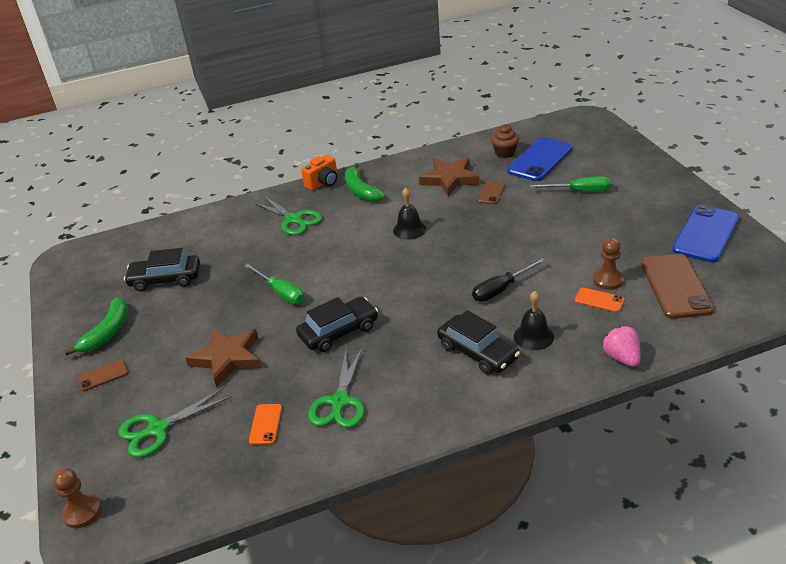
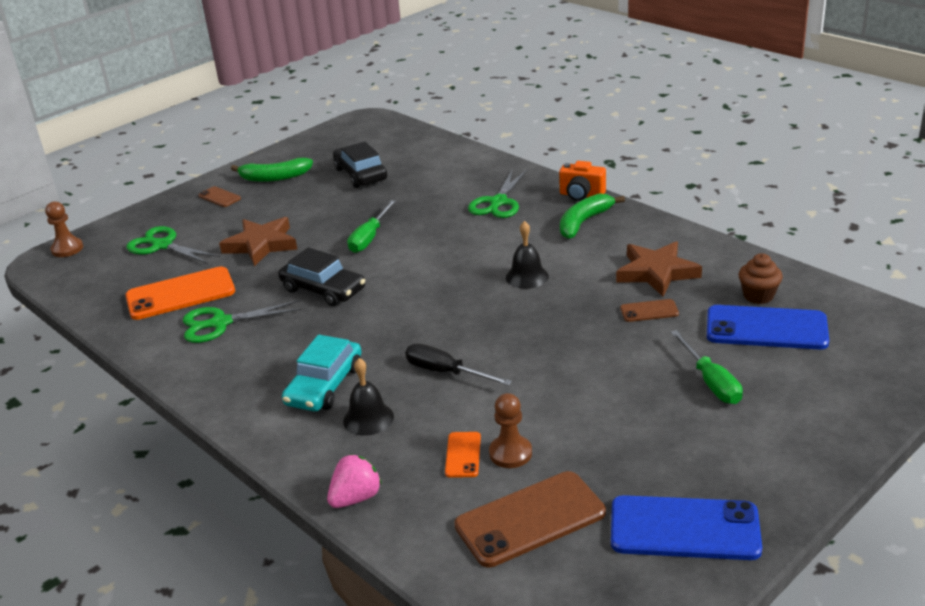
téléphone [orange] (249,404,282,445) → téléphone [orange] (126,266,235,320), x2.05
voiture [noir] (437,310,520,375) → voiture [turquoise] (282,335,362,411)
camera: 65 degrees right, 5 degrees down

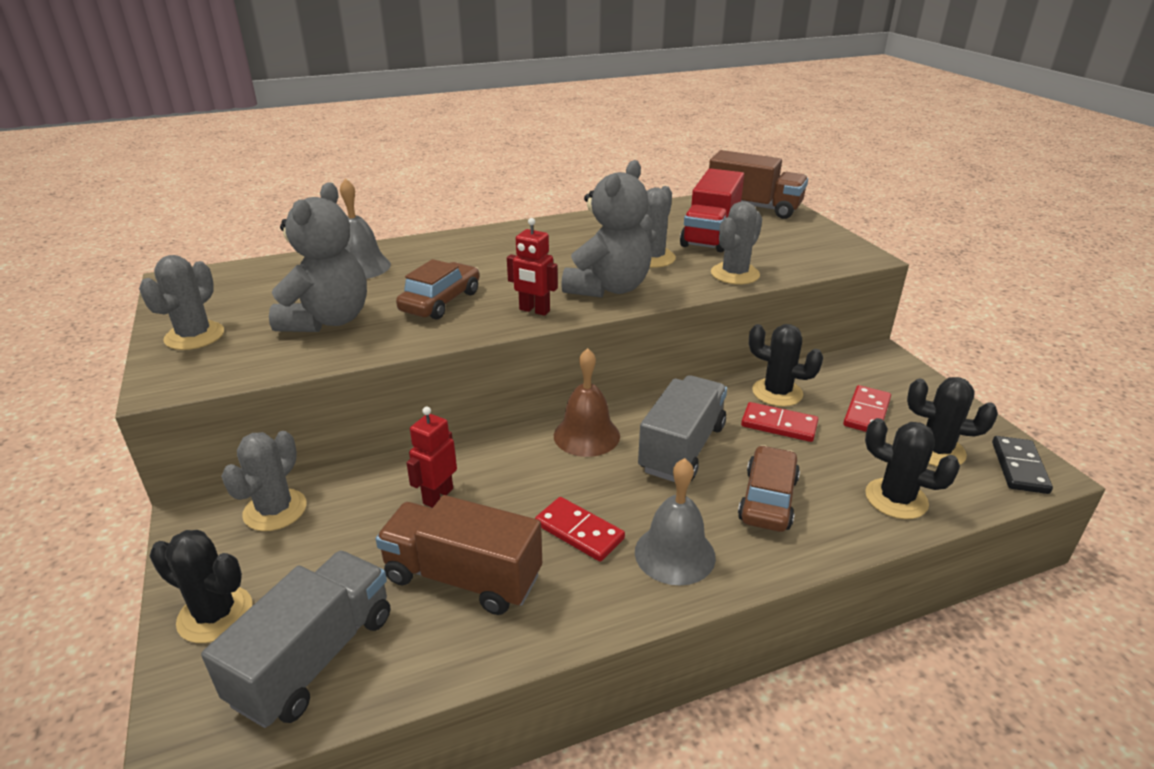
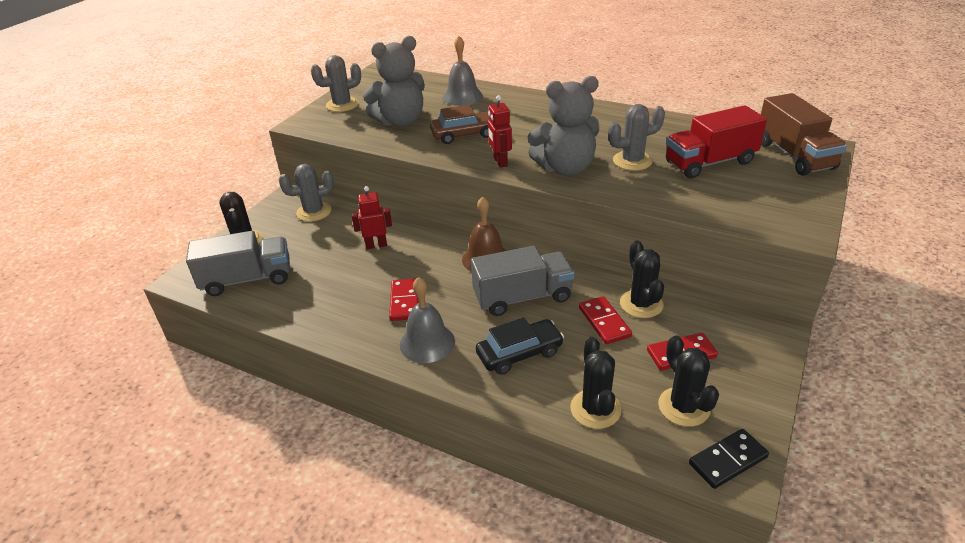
camion [marron] (376,495,542,615) → -
cactus [gris] (711,201,762,284) → -
voiture [marron] (738,445,800,532) → voiture [noir] (476,317,564,375)
camera: 50 degrees right, 5 degrees up

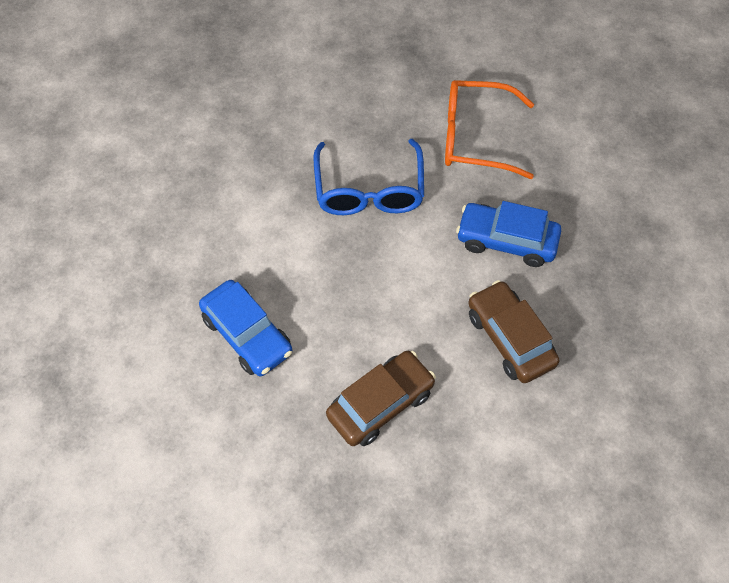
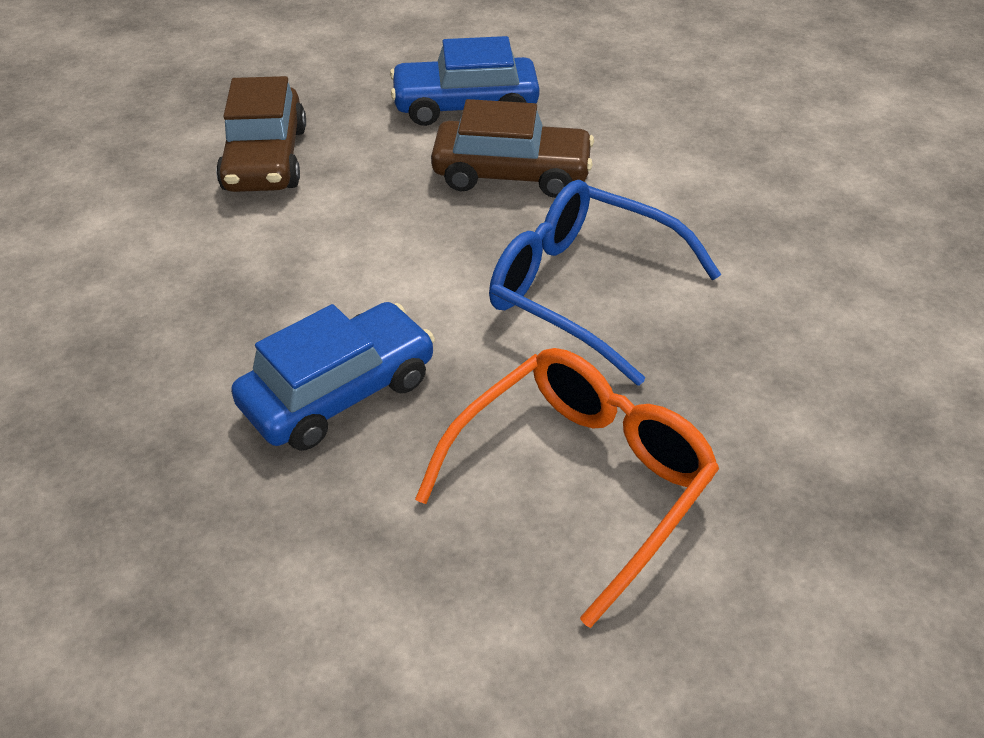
voiture [marron] (468,280,559,383) → voiture [marron] (431,99,594,198), moved
camera: 125 degrees right, 15 degrees down

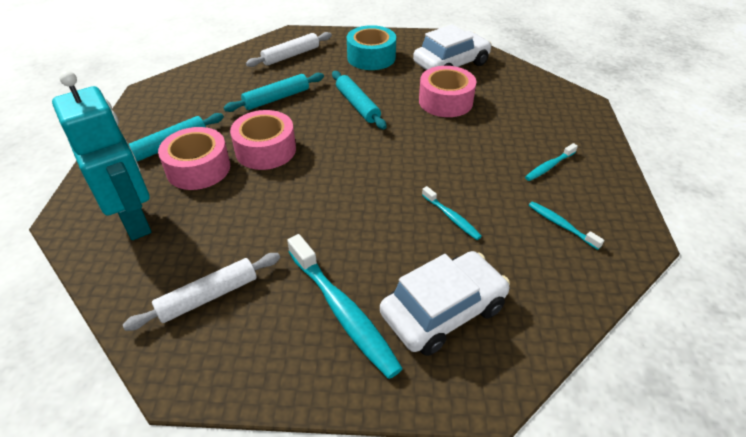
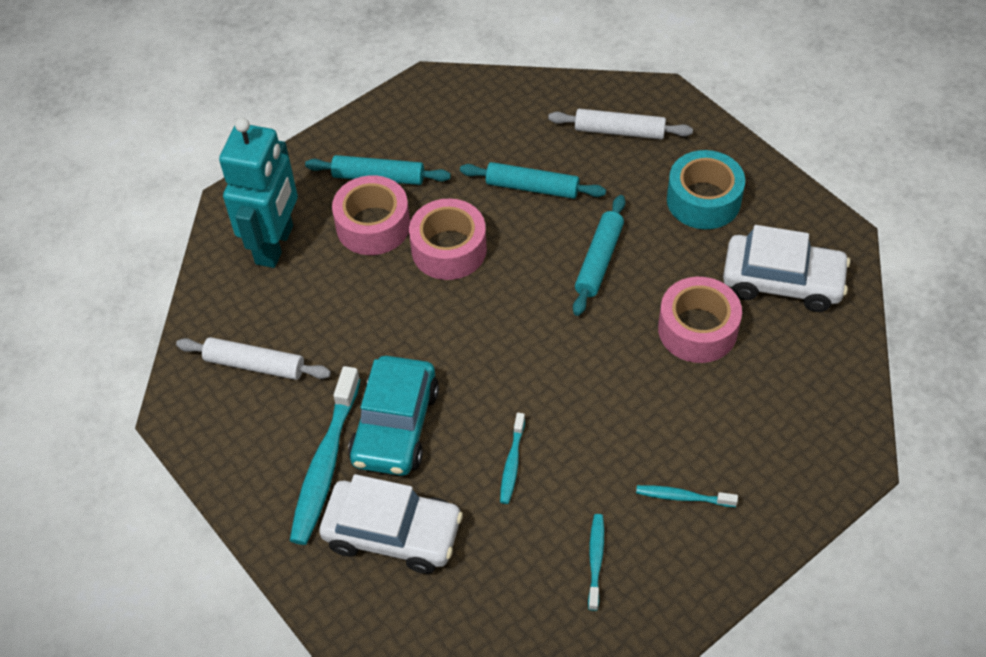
- → voiture [turquoise] (348,356,439,476)
camera: 50 degrees right, 10 degrees up

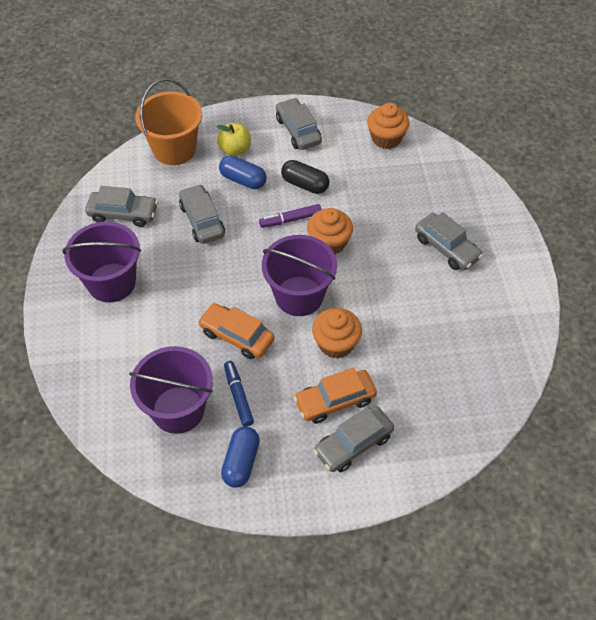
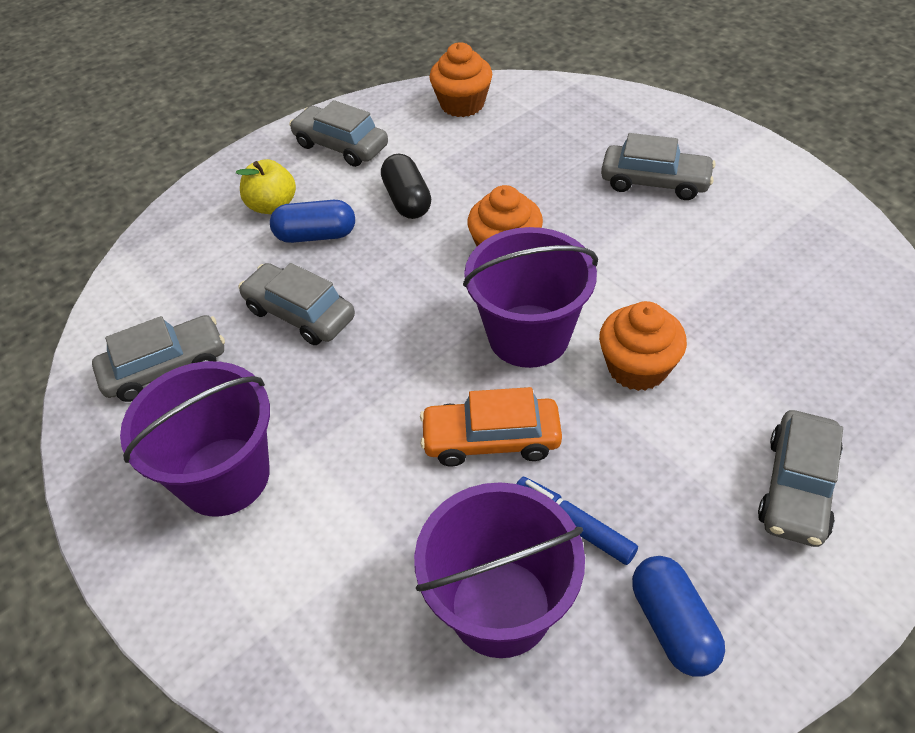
seau [orange] (135,78,202,165) → -
feutre [violet] (259,204,321,228) → -
gélule [noir] (281,160,329,194) → gélule [noir] (381,154,431,219), 75 degrees clockwise
voiture [orange] (294,367,377,424) → -
camera: 30 degrees left, 5 degrees down

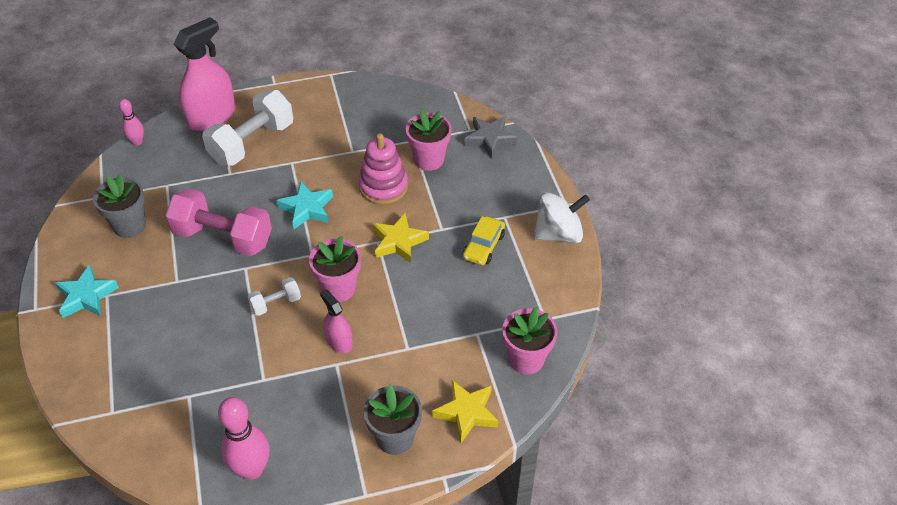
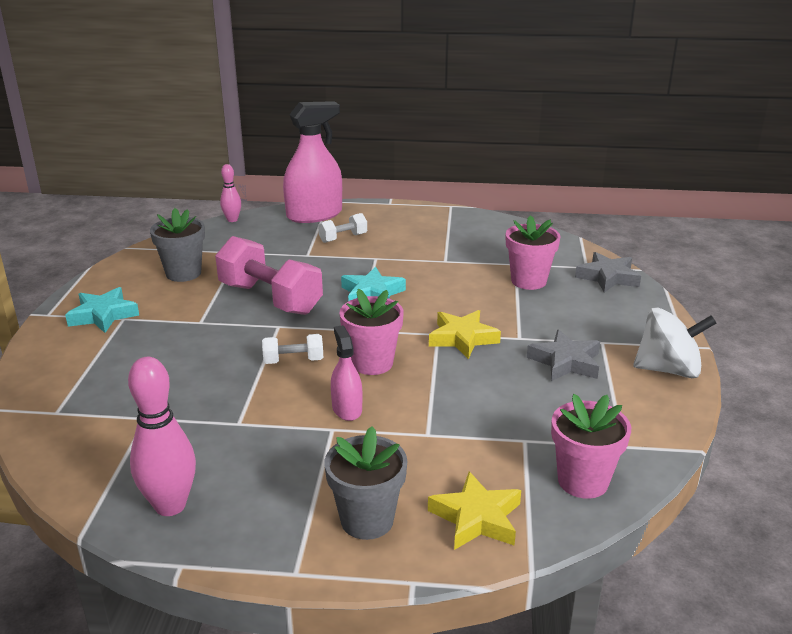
haltère [blanc] (202,90,293,166) → haltère [blanc] (318,213,367,243), x0.48
jouet à empiler [rose] (359,133,408,204) → -
voiture [jaune] (463,216,505,266) → étoile [gris] (527,329,600,381)
camera: 20 degrees right, 20 degrees down

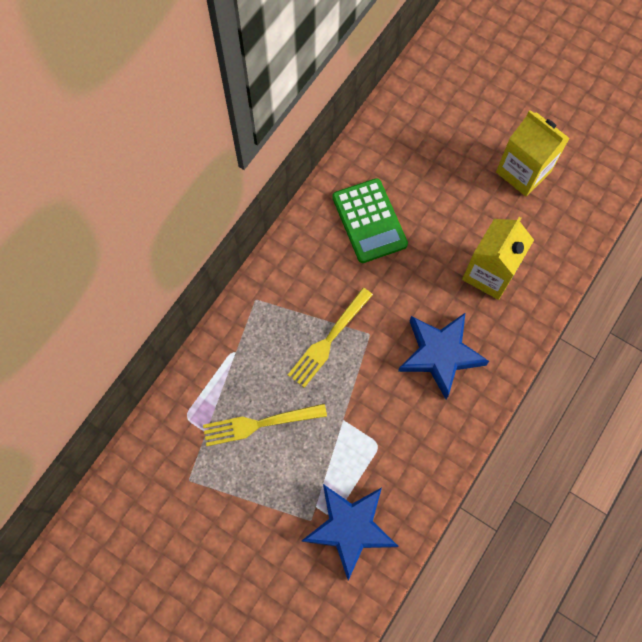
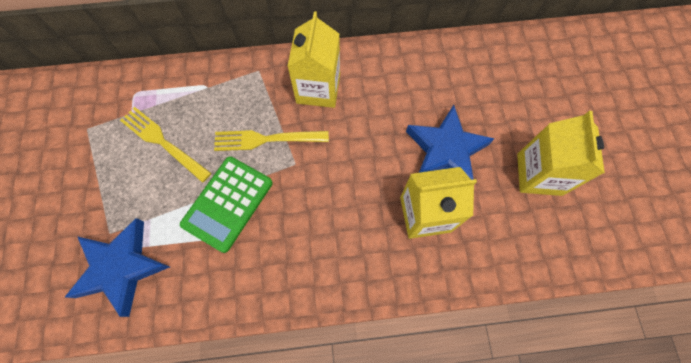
calculatrice [vert] (332,178,408,263) → calculatrice [vert] (180,156,273,253), moved
étoile [bleu] (398,312,489,399) → étoile [bleu] (406,105,495,180), moved
- → brique de lait [jaune] (287,11,340,108)
camera: 50 degrees right, 0 degrees up

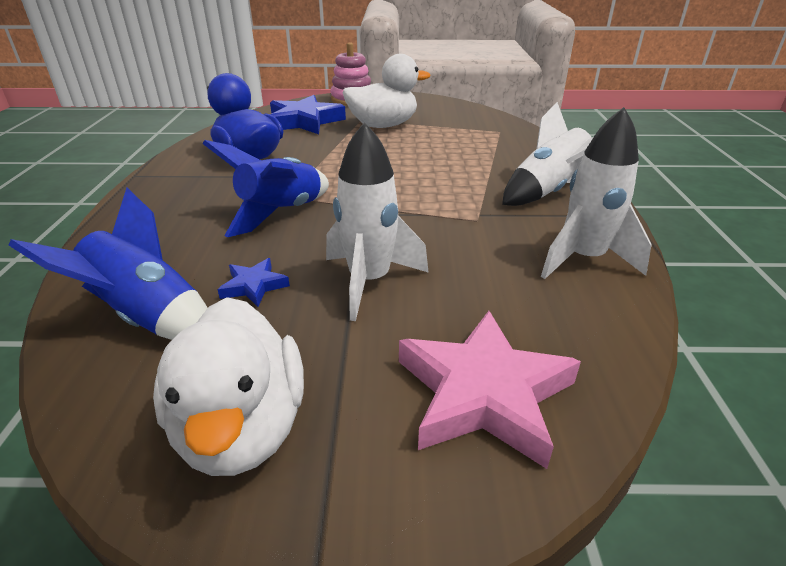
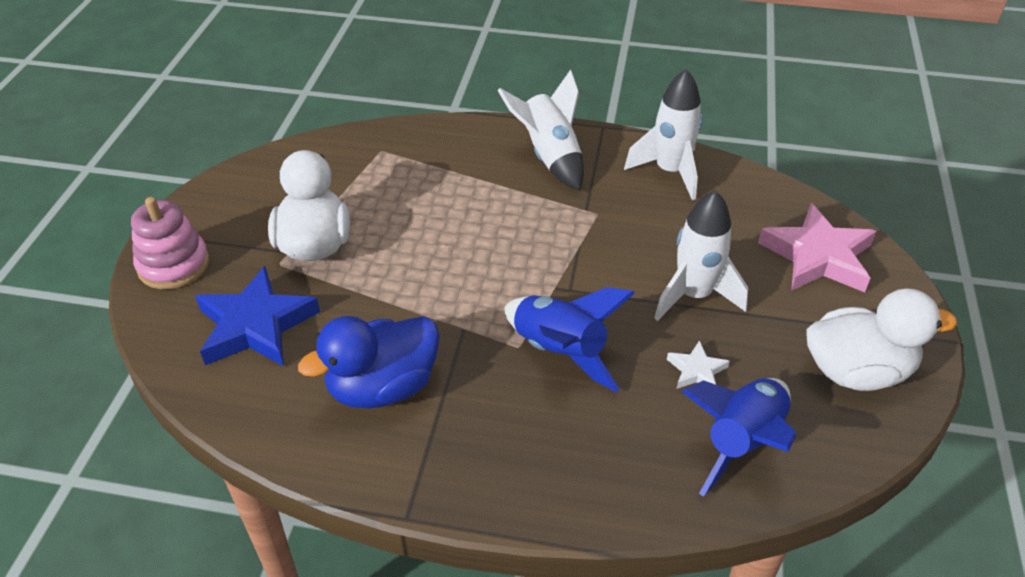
étoile [bleu] (217,258,290,307) → étoile [blanc] (667,340,730,389)
camera: 80 degrees left, 10 degrees up

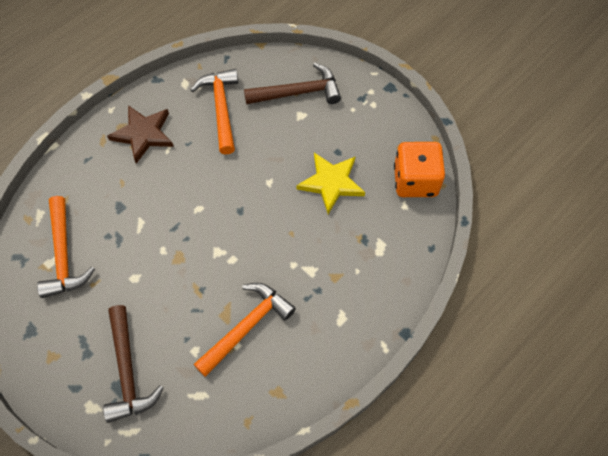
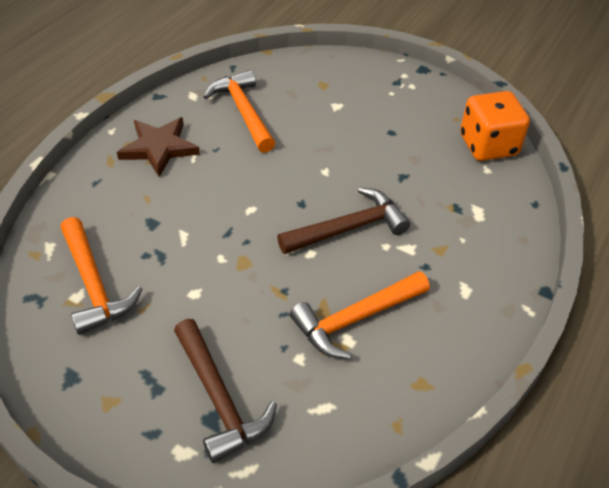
marteau [orange] (193,283,296,377) → marteau [orange] (290,271,430,359), 150 degrees counterclockwise
marteau [marron] (244,63,341,104) → marteau [marron] (277,187,410,254), moved
étoile [jaune] (297,153,365,214) → -
camera: 15 degrees left, 15 degrees down

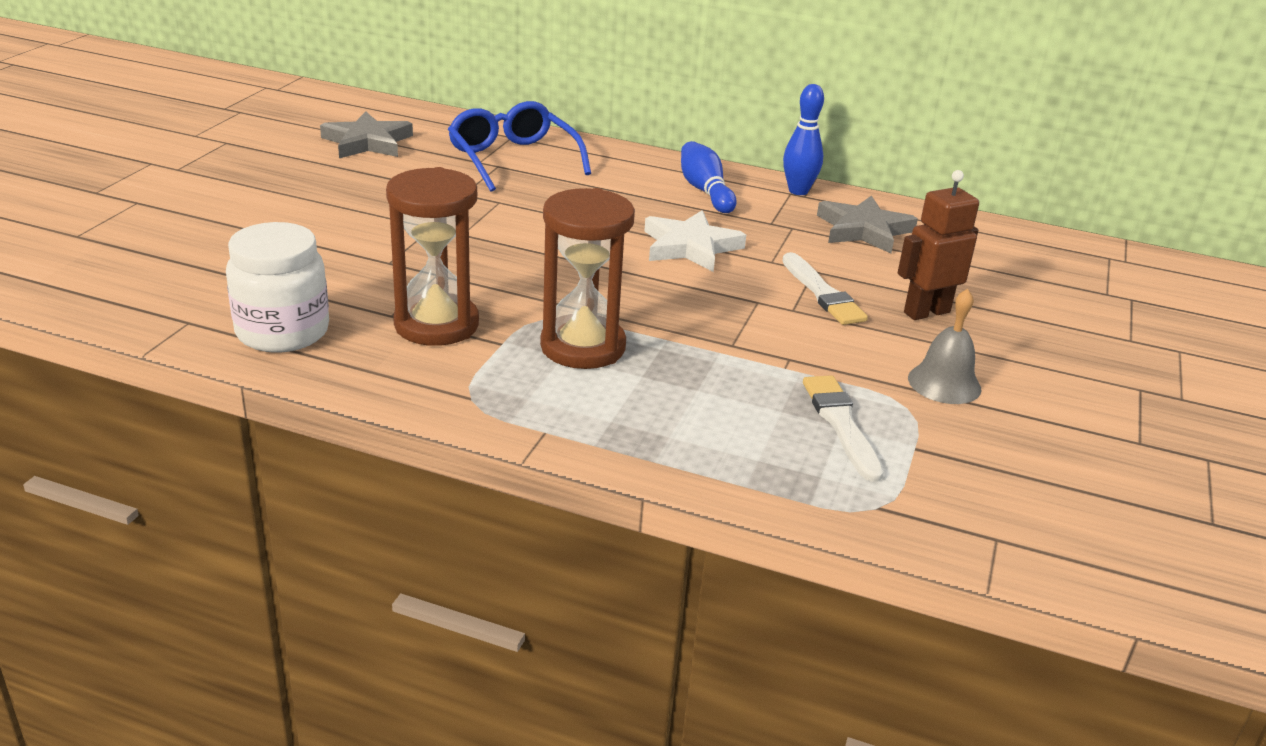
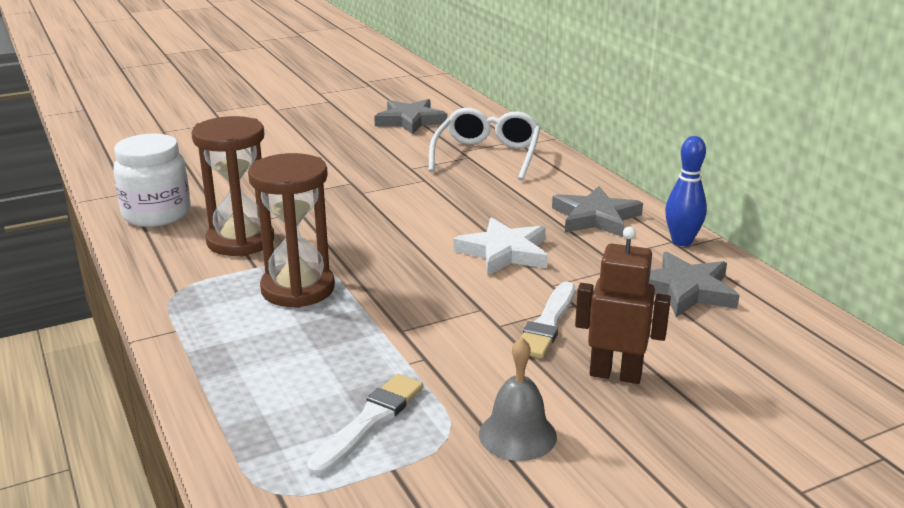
lunettes [bleu] (448,101,591,192) → lunettes [blanc] (429,108,541,180)
quille [bleu] (681,141,737,213) → étoile [gris] (552,186,643,237)
camera: 45 degrees right, 5 degrees down

